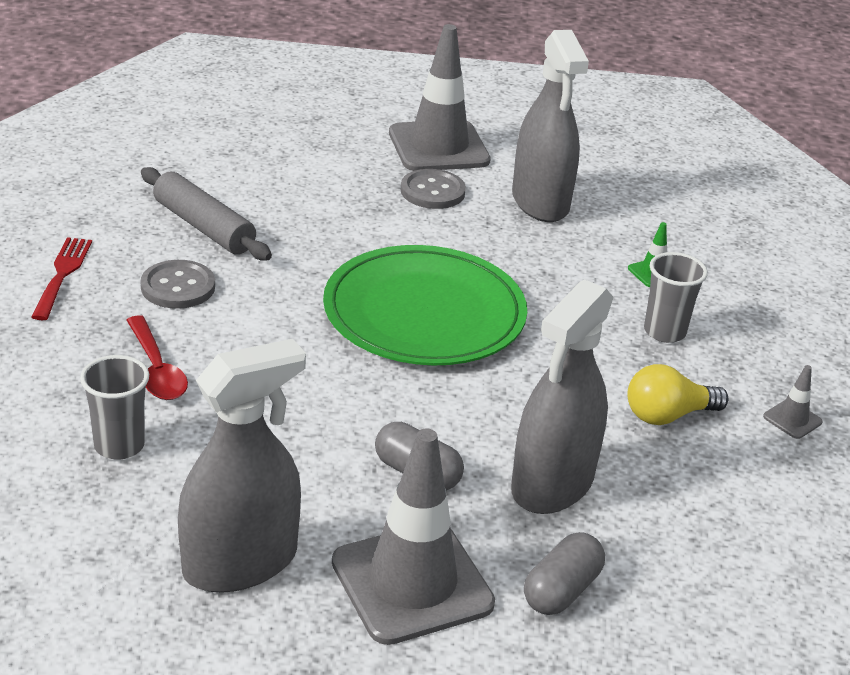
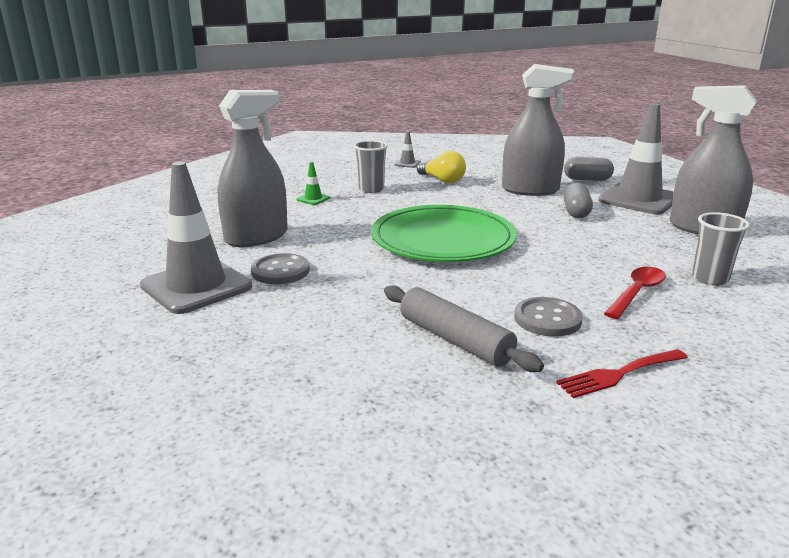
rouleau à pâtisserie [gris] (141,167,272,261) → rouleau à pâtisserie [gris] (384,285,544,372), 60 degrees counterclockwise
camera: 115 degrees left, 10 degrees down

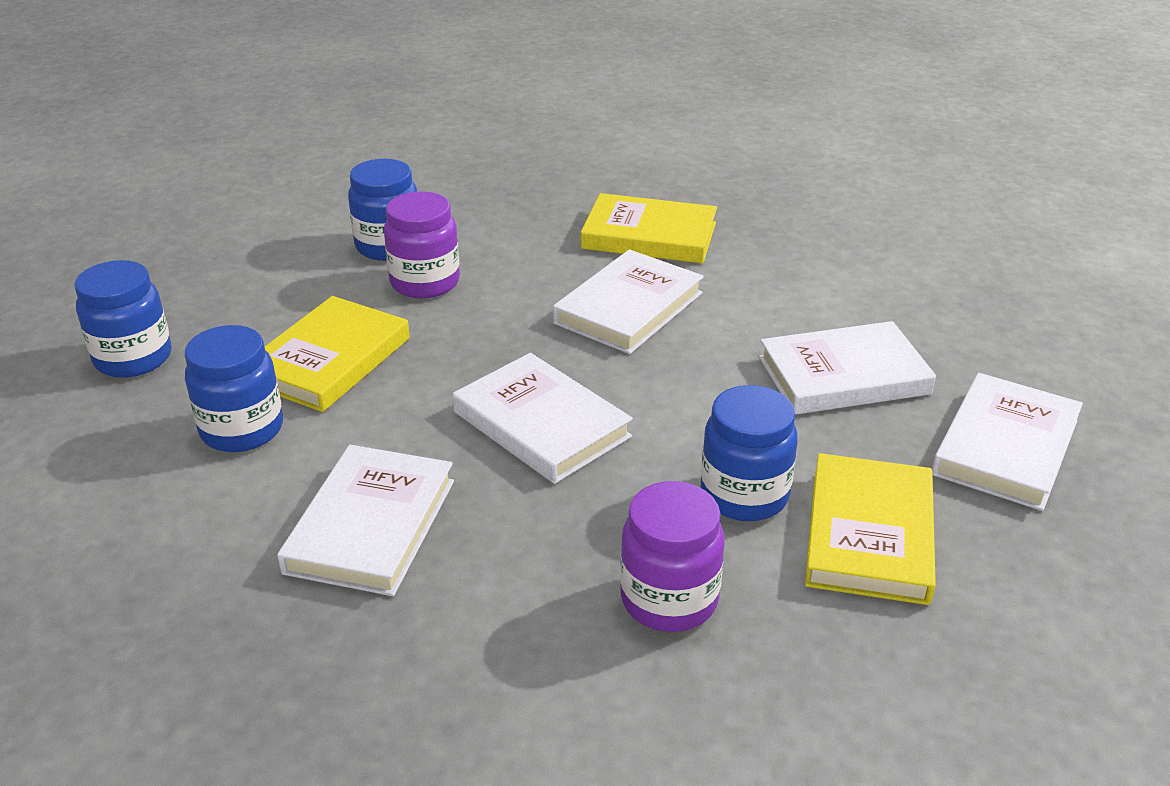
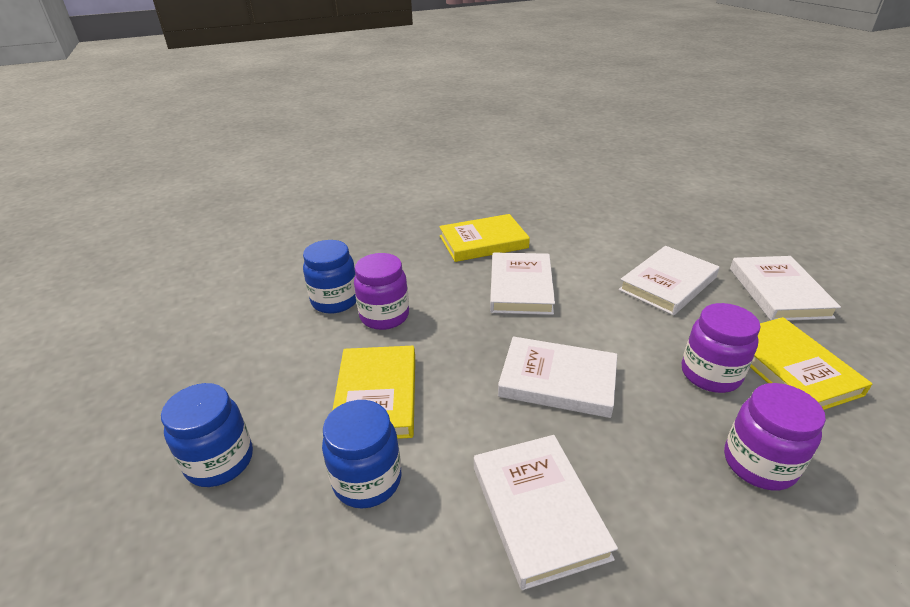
bocal [bleu] (701,385,798,521) → bocal [violet] (682,303,761,393)
camera: 30 degrees left, 0 degrees up

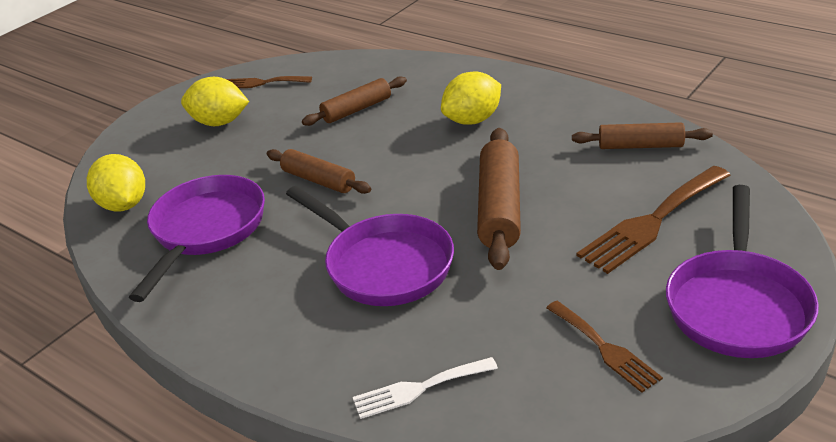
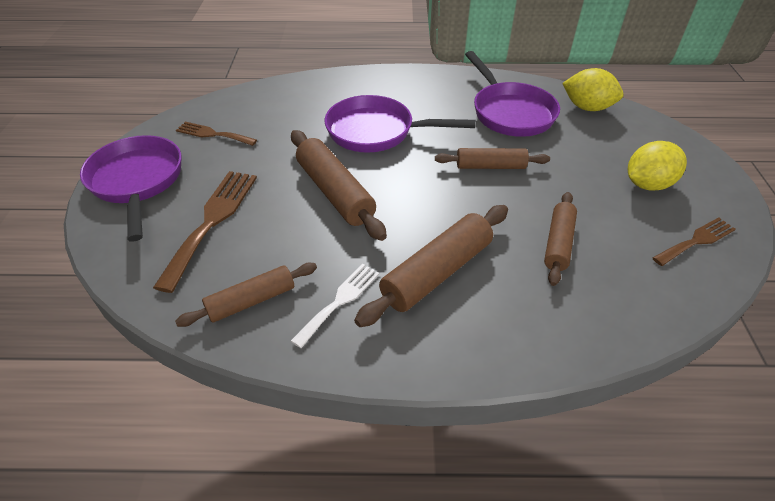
fourchette [blanc] (353,357,498,419) → fourchette [blanc] (291,264,379,348), moved
citron [jaune] (441,72,501,125) → rouleau à pâtisserie [marron] (354,205,508,327)
camera: 140 degrees right, 10 degrees up

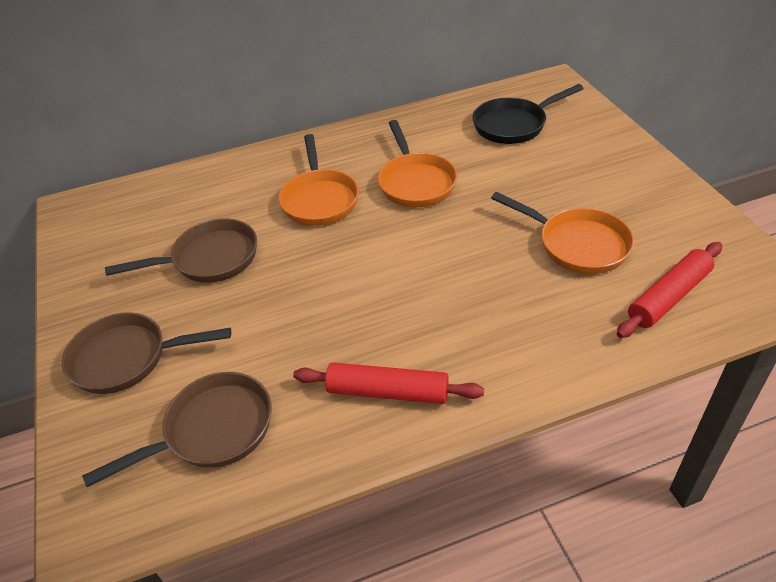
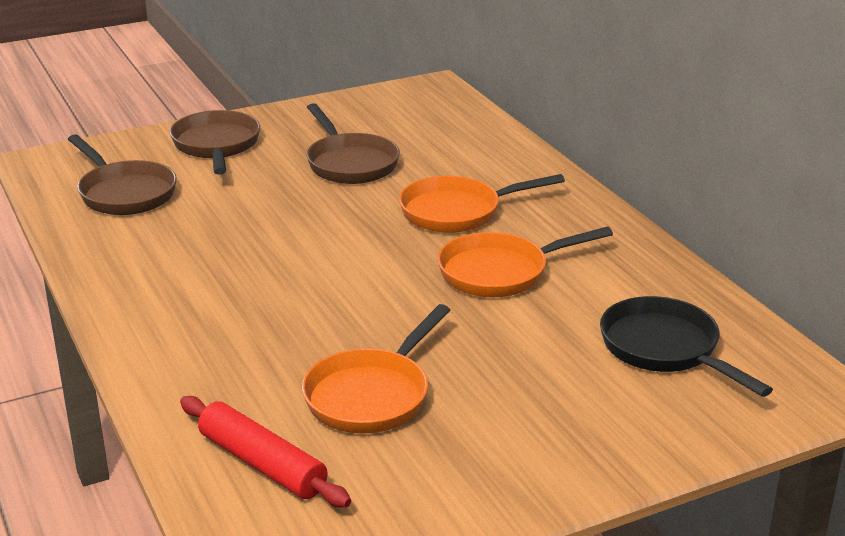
rouleau à pâtisserie [rouge] (293,362,484,404) → -
camera: 80 degrees right, 15 degrees down

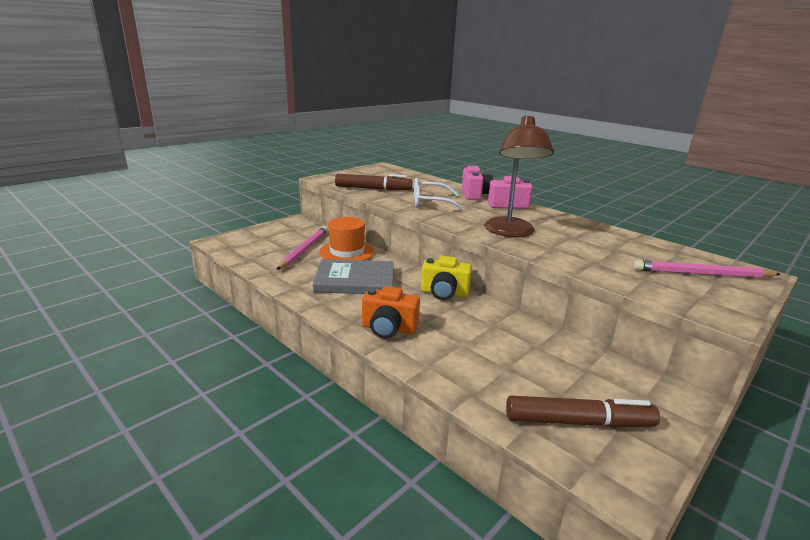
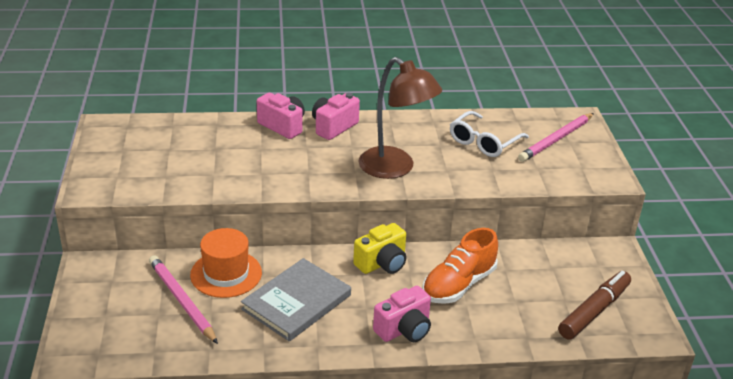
feutre [marron] (335,174,413,190) → -
appareil photo [orange] (362,286,420,338) → appareil photo [rose] (373,286,431,342)
lunettes [blanc] (414,178,465,211) → lunettes [blanc] (450,111,529,157), moved
- → chaussure [orange] (423,228,498,304)
camera: 50 degrees left, 10 degrees up

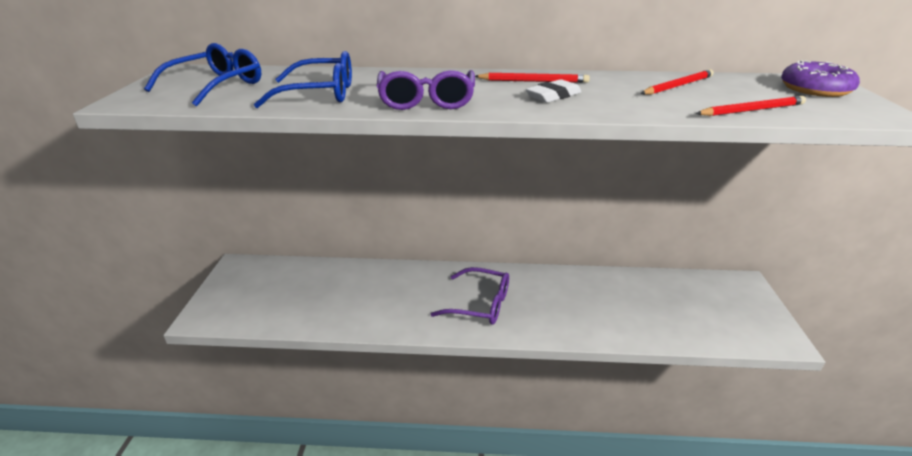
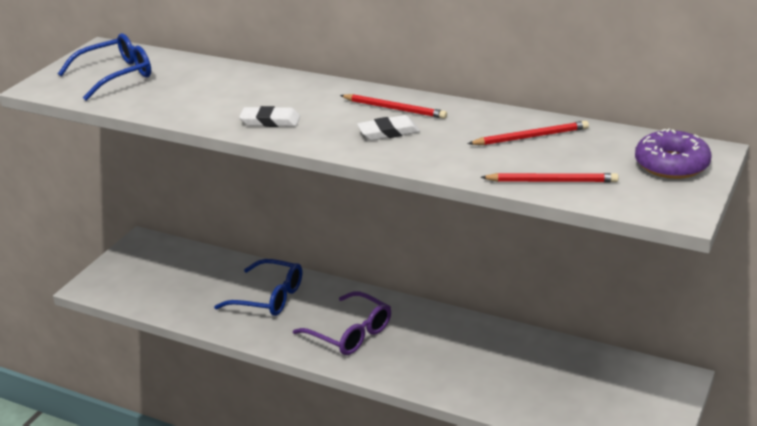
lunettes [bleu] (254,51,352,108) → lunettes [bleu] (214,259,302,316), moved
lunettes [violet] (377,70,475,110) → gomme [blanc] (239,106,300,127)
camera: 25 degrees right, 0 degrees up

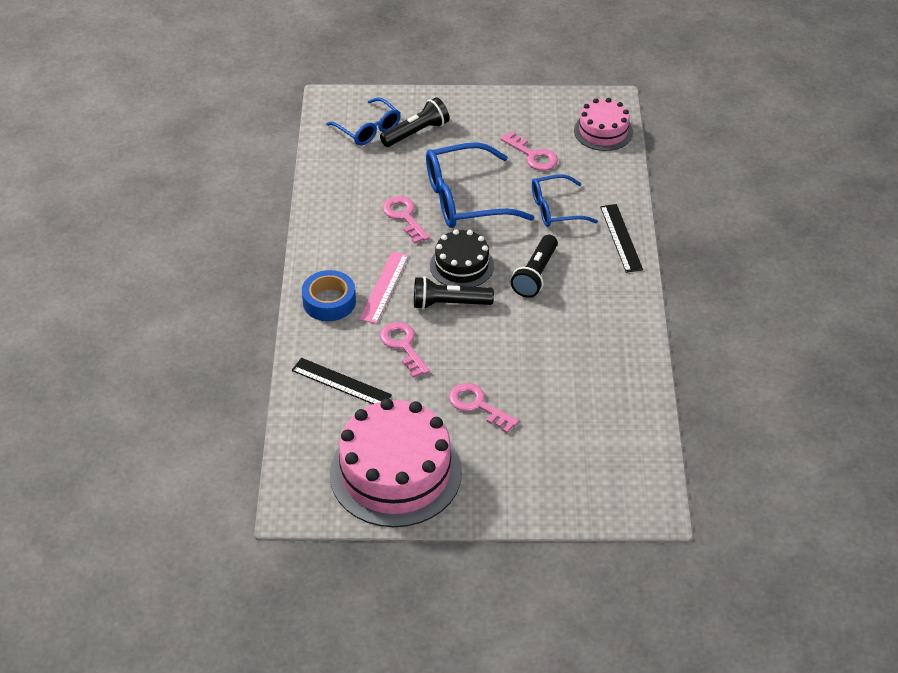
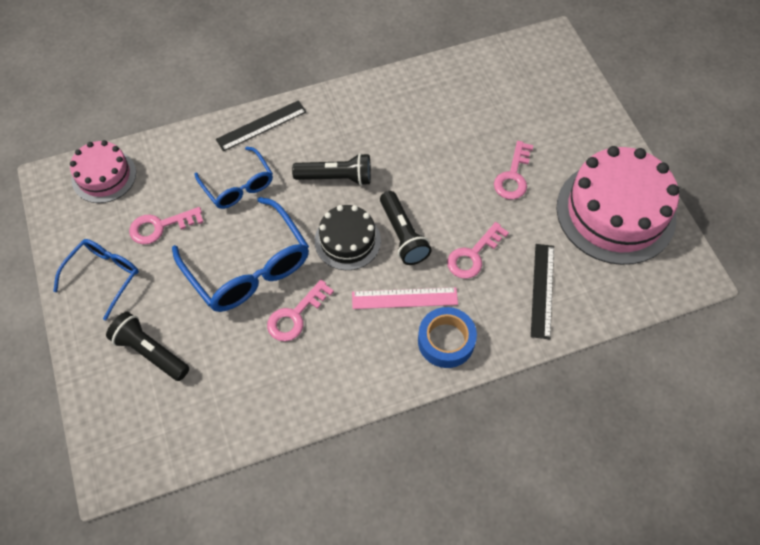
lunettes [bleu] (326,97,401,145) → lunettes [bleu] (53,239,139,320), moved
clé [rose] (501,131,558,171) → clé [rose] (129,207,203,244), 135 degrees counterclockwise
camera: 110 degrees left, 15 degrees up

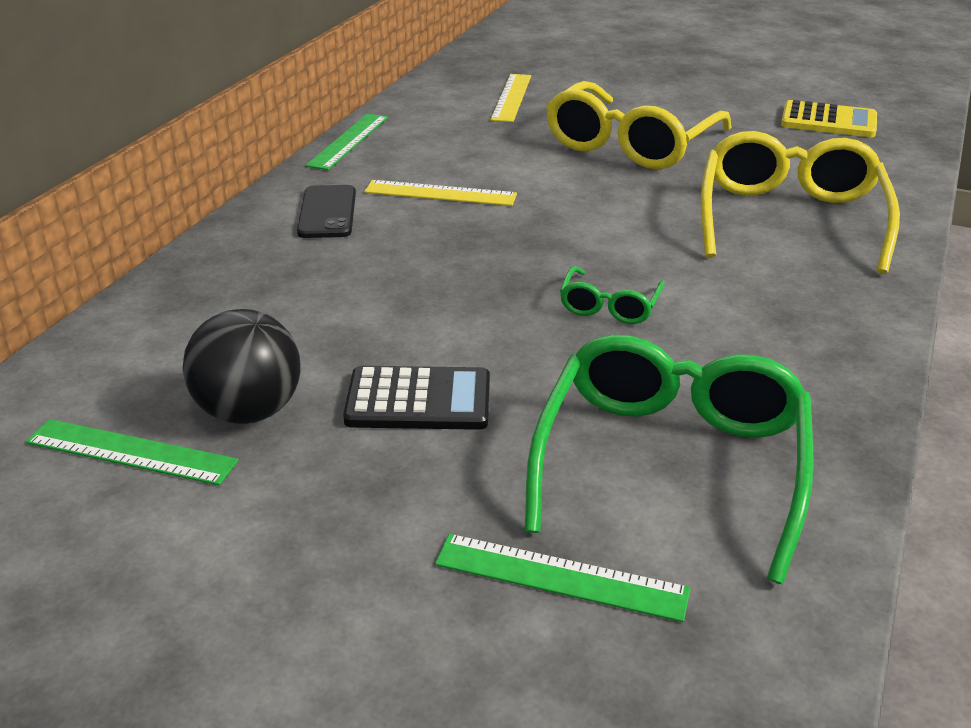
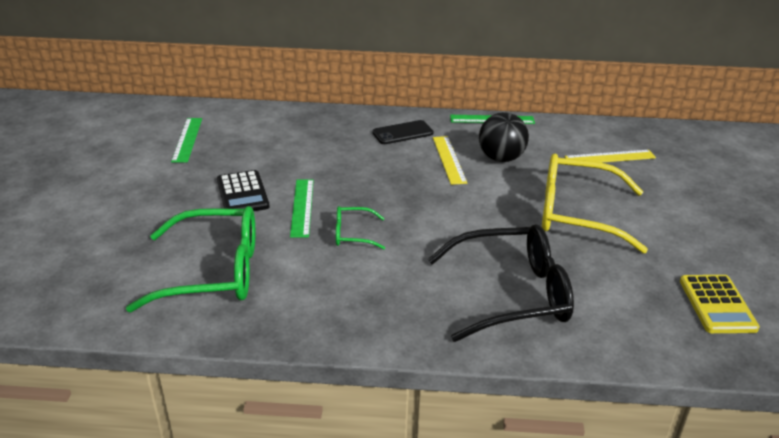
balle [noir] (182,309,301,424) → balle [noir] (479,112,529,162), moved
règle [vert] (435,534,691,622) → règle [vert] (290,179,314,238), moved
lunettes [jaune] (701,131,900,274) → lunettes [noir] (428,224,574,342)
camera: 70 degrees right, 0 degrees up

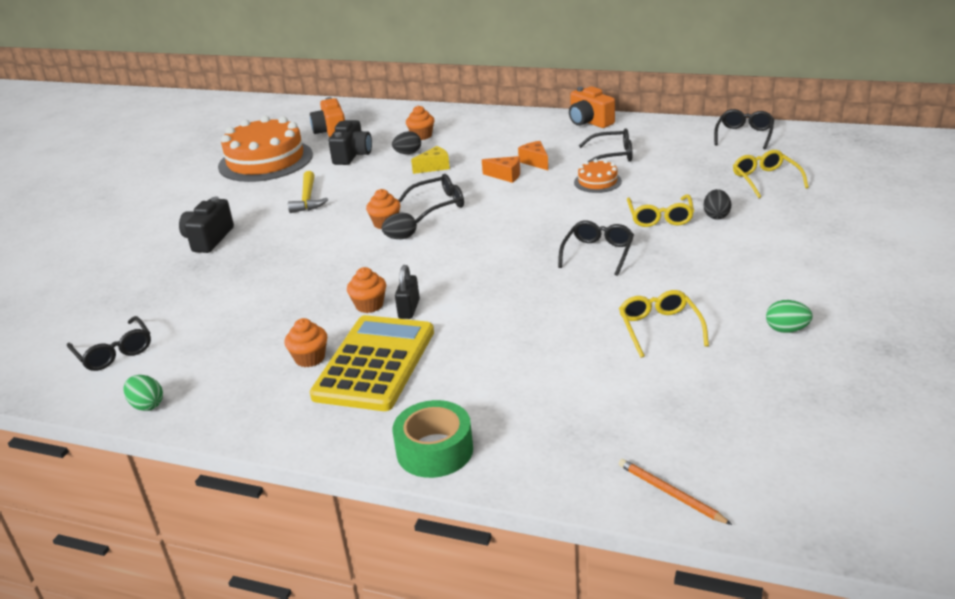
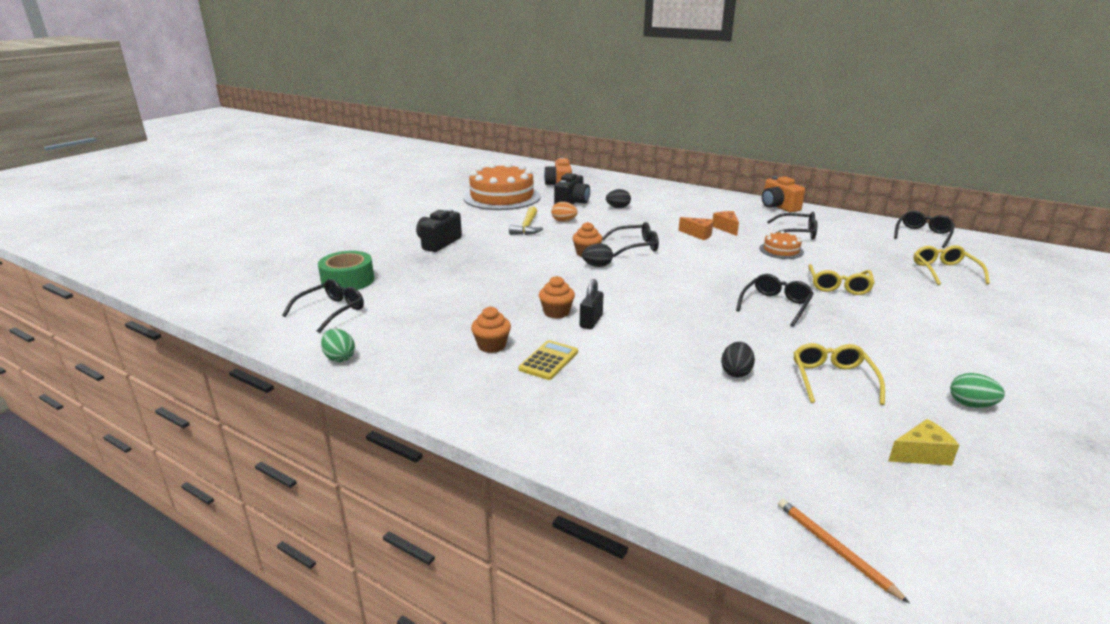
lunettes [noir] (67,316,151,371) → lunettes [noir] (282,279,364,333), 120 degrees counterclockwise
calculatrice [jaune] (310,315,434,411) → calculatrice [jaune] (519,340,578,380), x0.47
ruban adhésif [vert] (393,400,473,478) → ruban adhésif [vert] (318,251,374,290), moved
muffin [orange] (406,105,434,140) → -
fromage [jaune] (411,146,450,174) → fromage [jaune] (888,419,959,466), moved
œuf [noir] (703,189,731,220) → œuf [noir] (721,342,755,378), moved
- → œuf [orange] (551,202,577,222)
camera: 10 degrees right, 5 degrees down

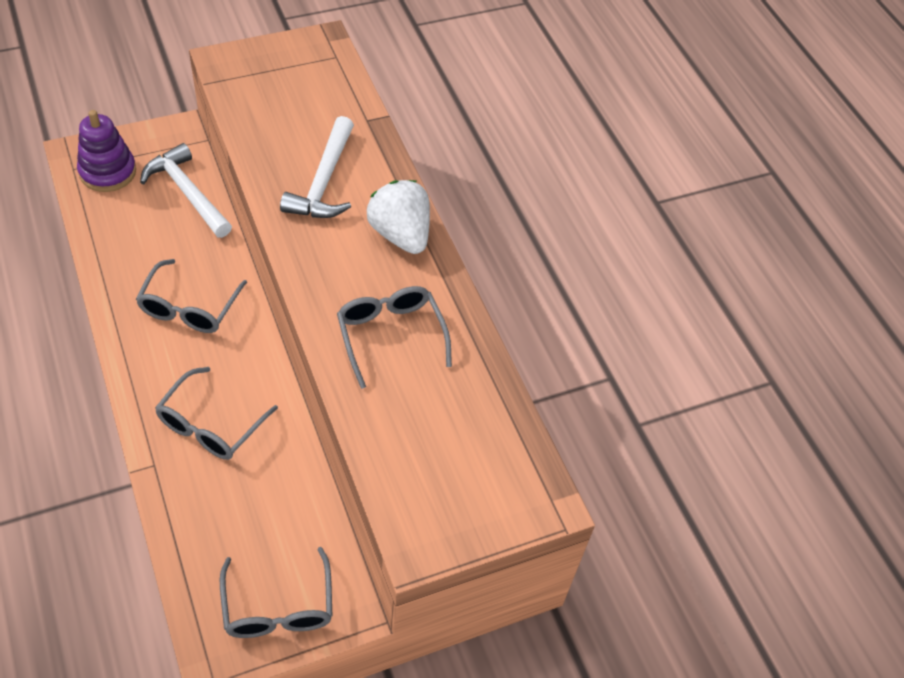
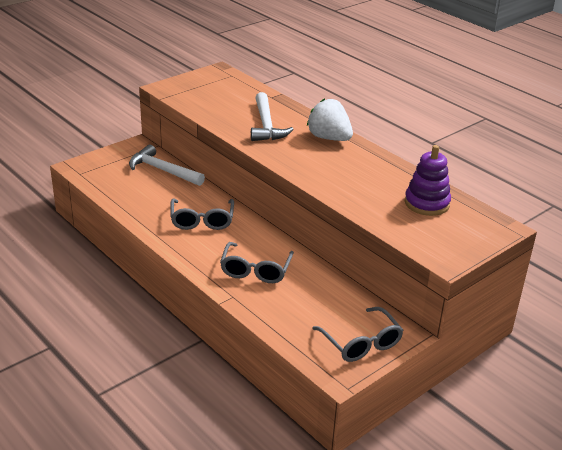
jouet à empiler [violet] (77,110,136,192) → jouet à empiler [violet] (405,145,451,216), moved
lunettes [gris] (337,286,452,389) → -
camera: 15 degrees left, 20 degrees down

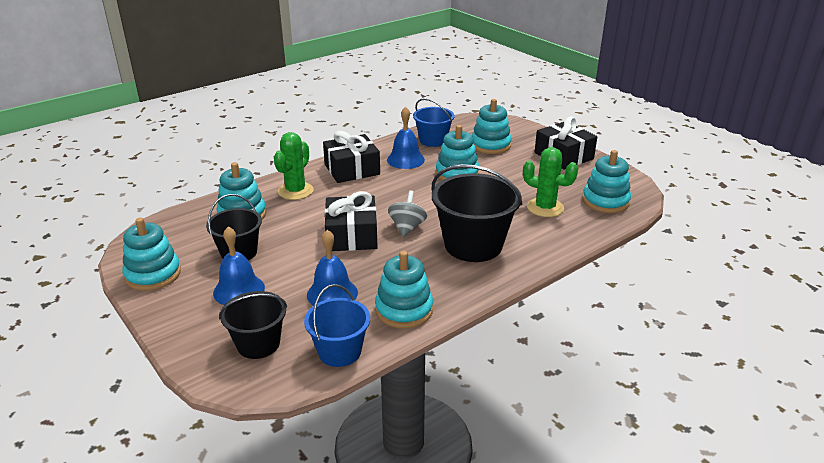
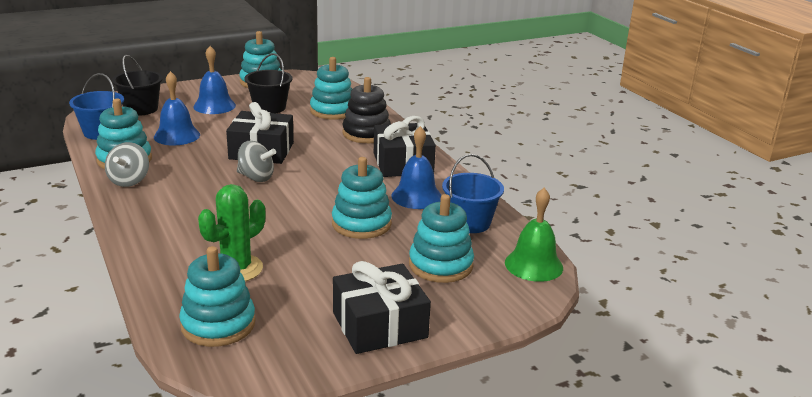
cactus [vert] (274,132,314,200) → jouet à empiler [noir] (342,77,391,143)
seau [noir] (431,164,523,262) → -
- → toupie [gris] (105,142,149,187)
- → cloche [vert] (505,188,563,282)
camera: 100 degrees right, 5 degrees down

